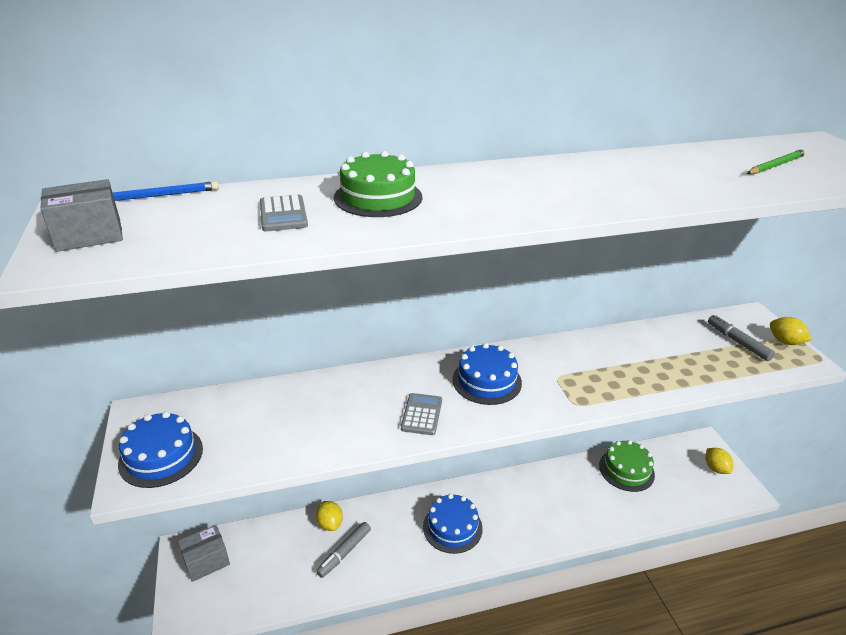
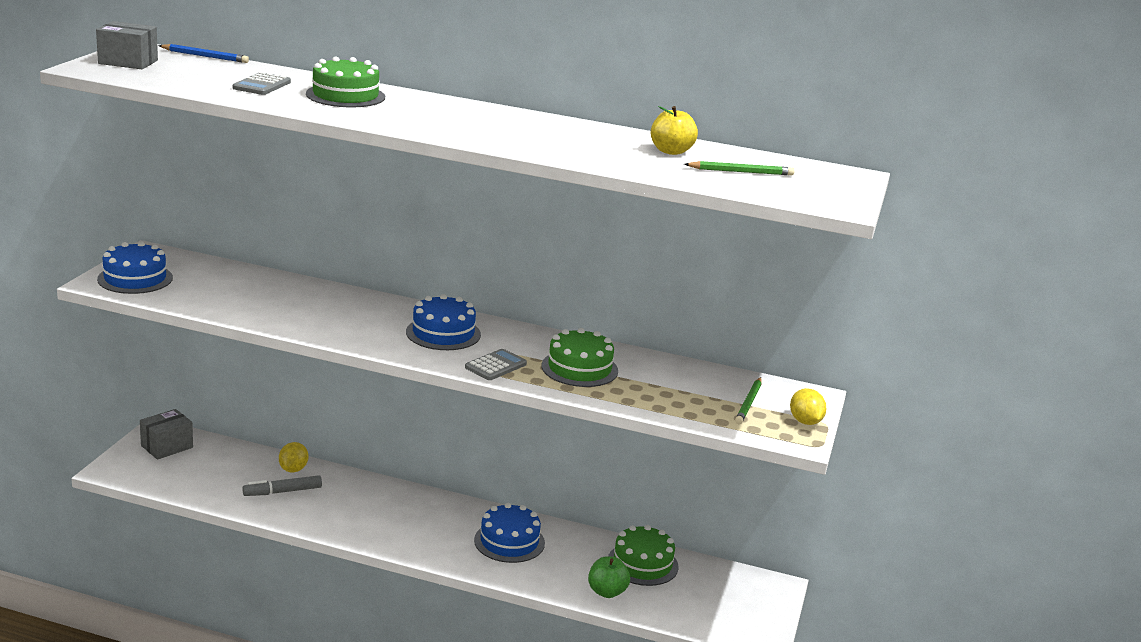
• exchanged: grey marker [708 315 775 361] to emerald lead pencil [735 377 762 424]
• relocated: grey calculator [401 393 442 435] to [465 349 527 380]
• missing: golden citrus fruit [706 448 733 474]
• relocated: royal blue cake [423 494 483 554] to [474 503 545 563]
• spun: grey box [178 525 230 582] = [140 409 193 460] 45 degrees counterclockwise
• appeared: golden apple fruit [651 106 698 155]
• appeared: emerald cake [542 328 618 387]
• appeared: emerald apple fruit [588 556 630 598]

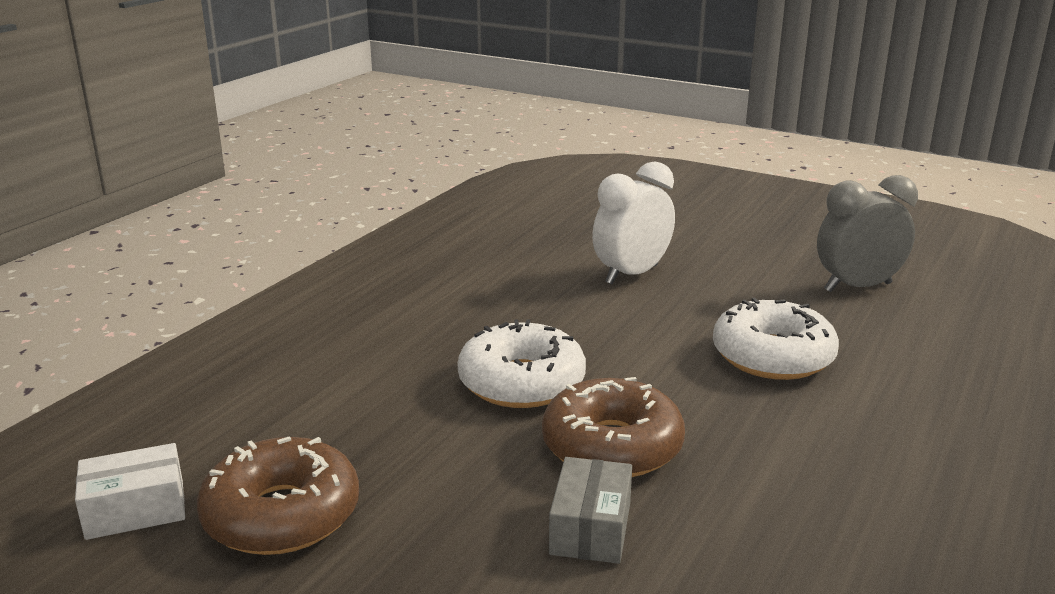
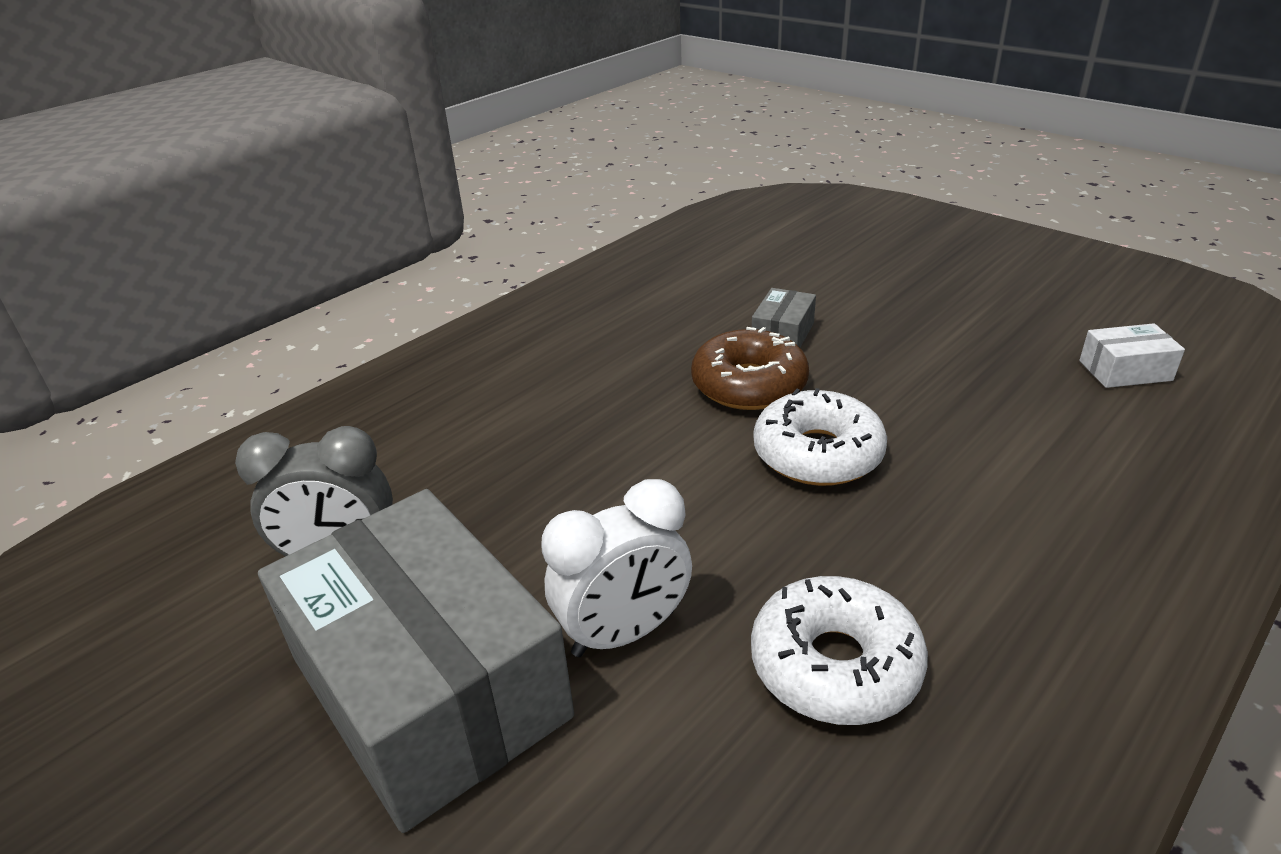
• relocated: white glazed donut [713 298 839 380] to [751 576 928 725]
• missing: brown glazed donut [197 436 359 555]
• appeared: grey box [258 489 574 833]

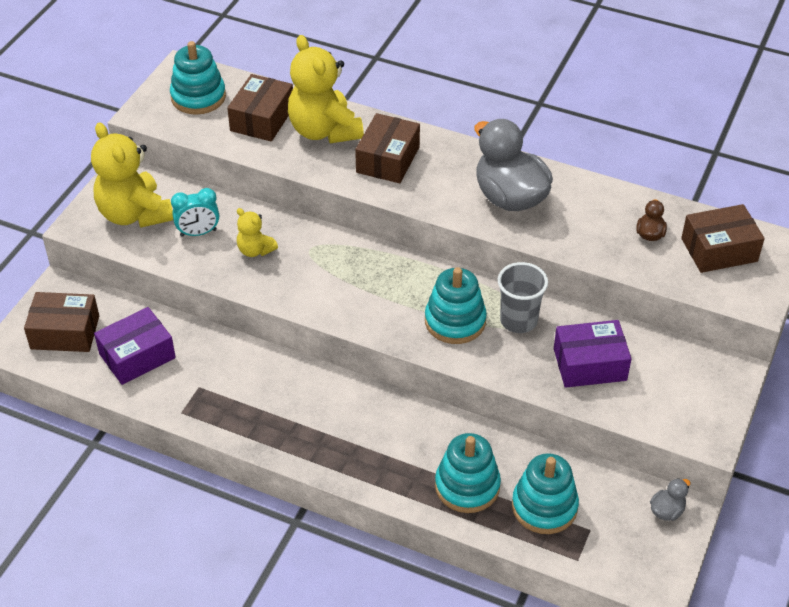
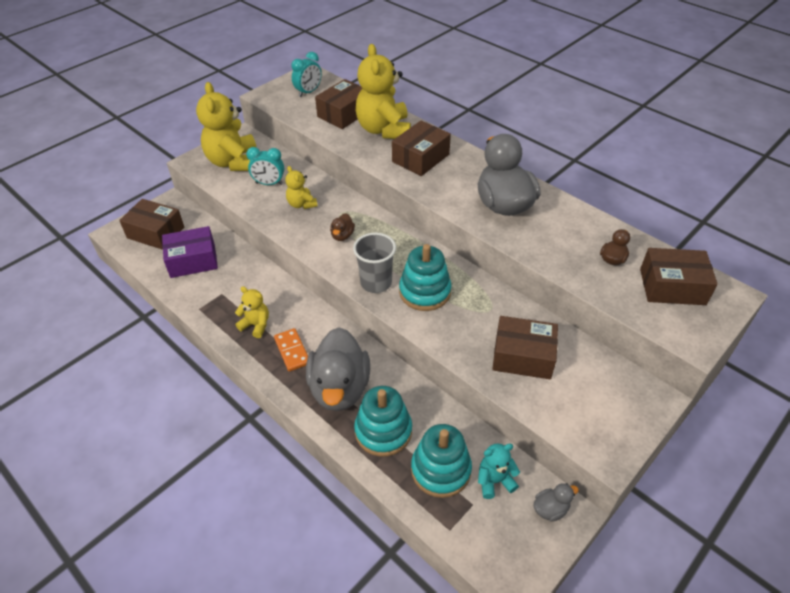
• exchanged: teal ring stacker [170 41 226 115] to teal alarm clock [291 52 322 97]
• relocated: grey cup [498 262 548 333] to [353 233 396 293]
• colour: purple box [554 320 632 388] to brown box [492 316 558 379]
• appeared: brown toy duck [330 213 355 241]
• appeared: golden stuffed bear [235 286 269 338]
• appeared: grey toy duck [306 327 370 411]
• appeared: orange domino [274 328 308 372]
• appeared: teal stuffed bear [478 444 520 499]

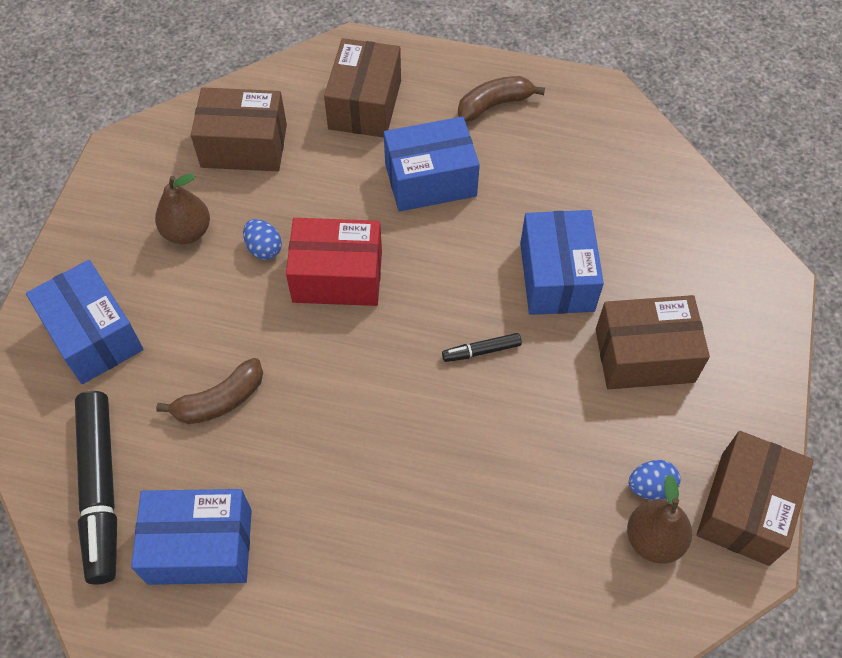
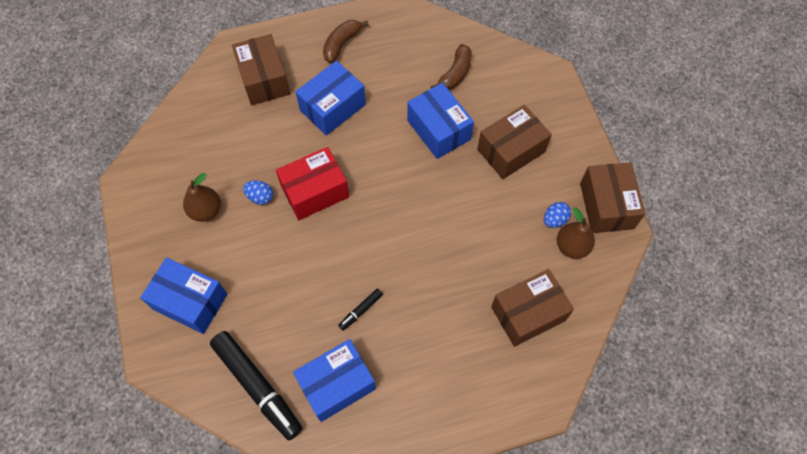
• relocated: brown box [191 87 287 171] to [491 269 574 347]
• relocated: jet-black marker [442 333 522 362] to [338 289 383 331]
• relocated: brown toy banana [156 358 263 424] to [431 44 472 90]

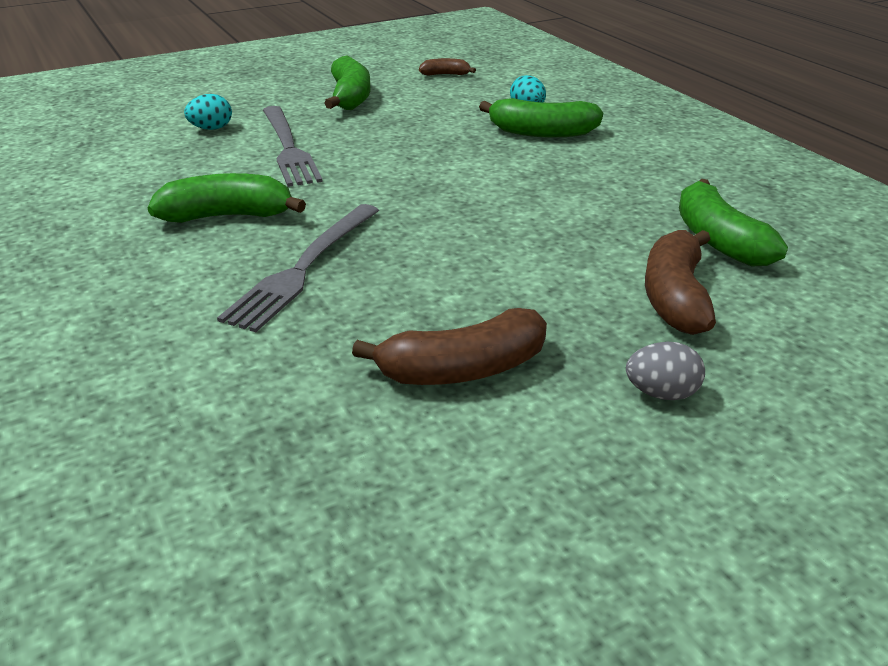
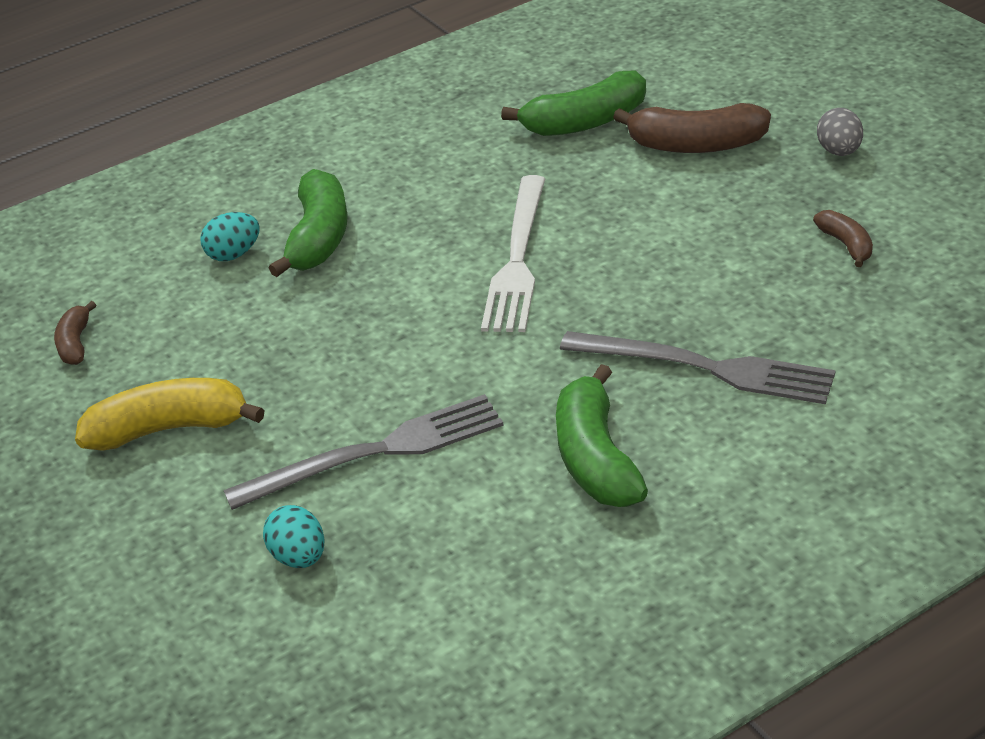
• colour: emerald toy banana [324 55 370 110] to golden toy banana [75 378 265 451]
• size: brown toy banana [352 308 547 385] = [813 210 873 267] x0.53
• appeared: white fork [481 175 545 332]

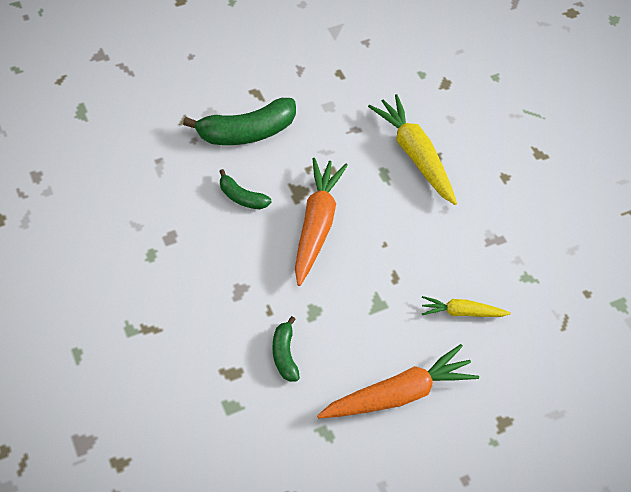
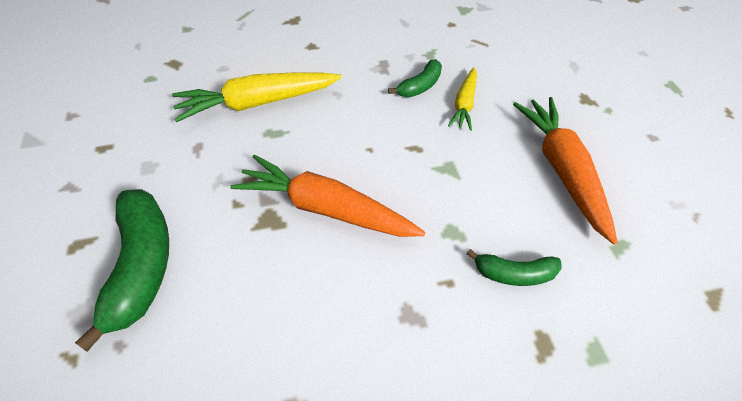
• relocated: emerald toy banana [219 169 271 209] to [388 59 442 97]

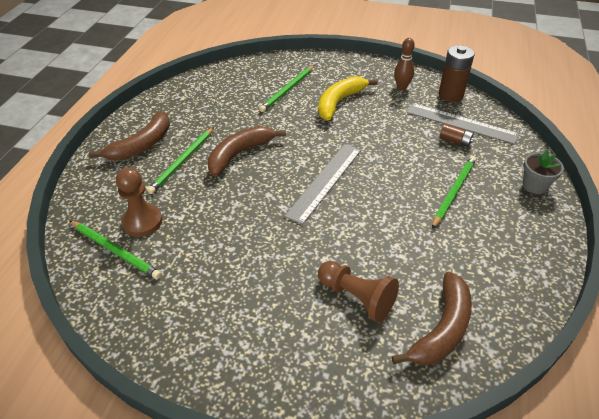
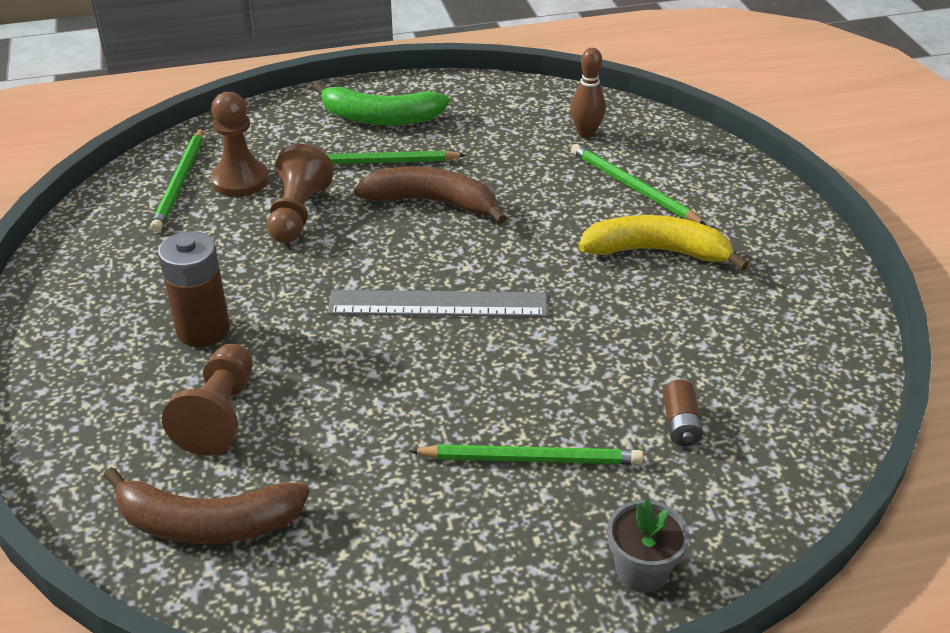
• relocated: brown skittle [394 38 415 90] to [571 48 606 138]
• relocated: brown AA battery [439 45 474 102] to [158 231 230 347]
• spun: emerald lead pencil [259 66 314 112] = [571 144 706 225] 45 degrees clockwise
• missing: grey ruler [406 103 519 145]
• colour: brown toy banana [89 111 170 160] to emerald toy banana [312 82 449 125]
• appeared: brown game pawn [267 144 334 243]

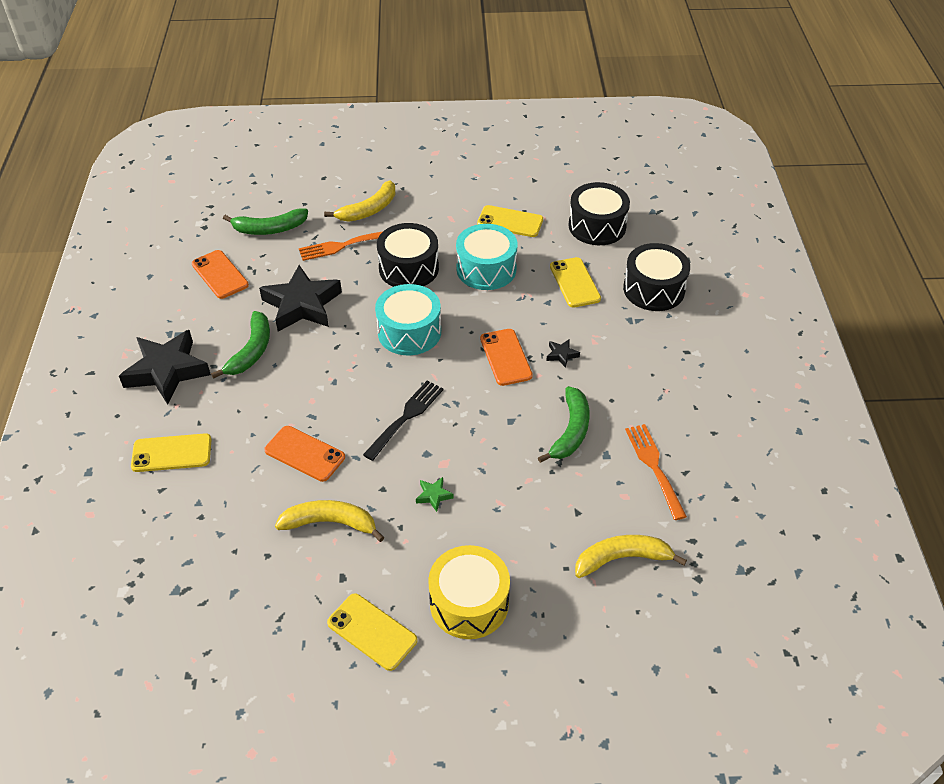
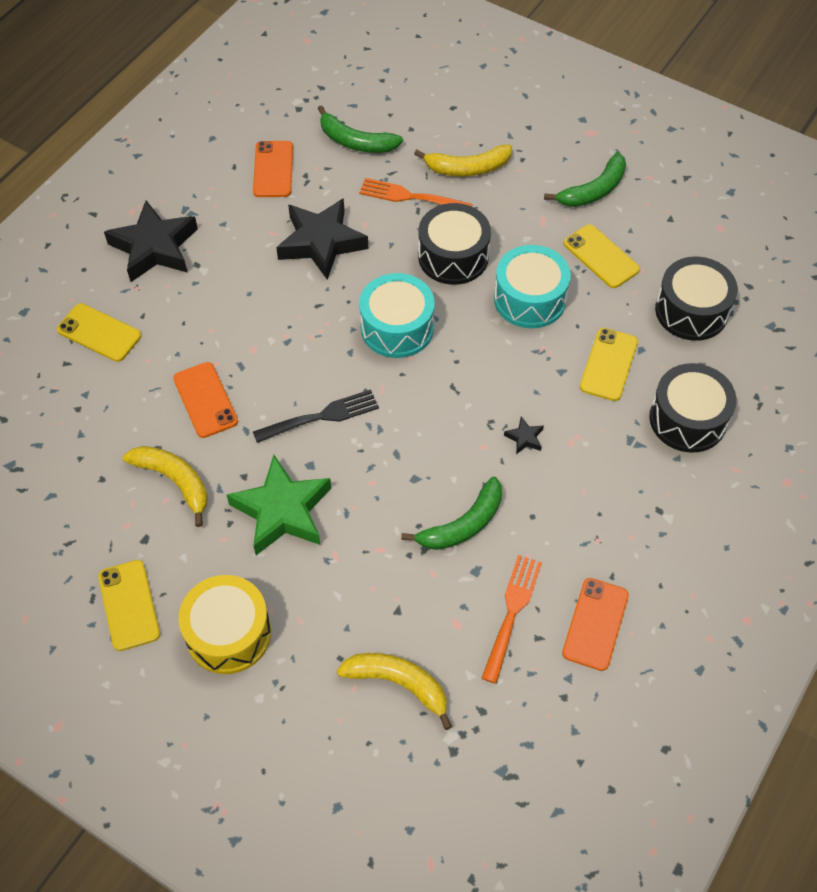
• relocated: emerald toy banana [211 311 270 379] to [544 152 626 207]
• relocated: orange smartphone [480 329 533 386] to [562 578 629 671]
• size: emerald star [416 477 454 512] = [226 455 331 555] x2.49

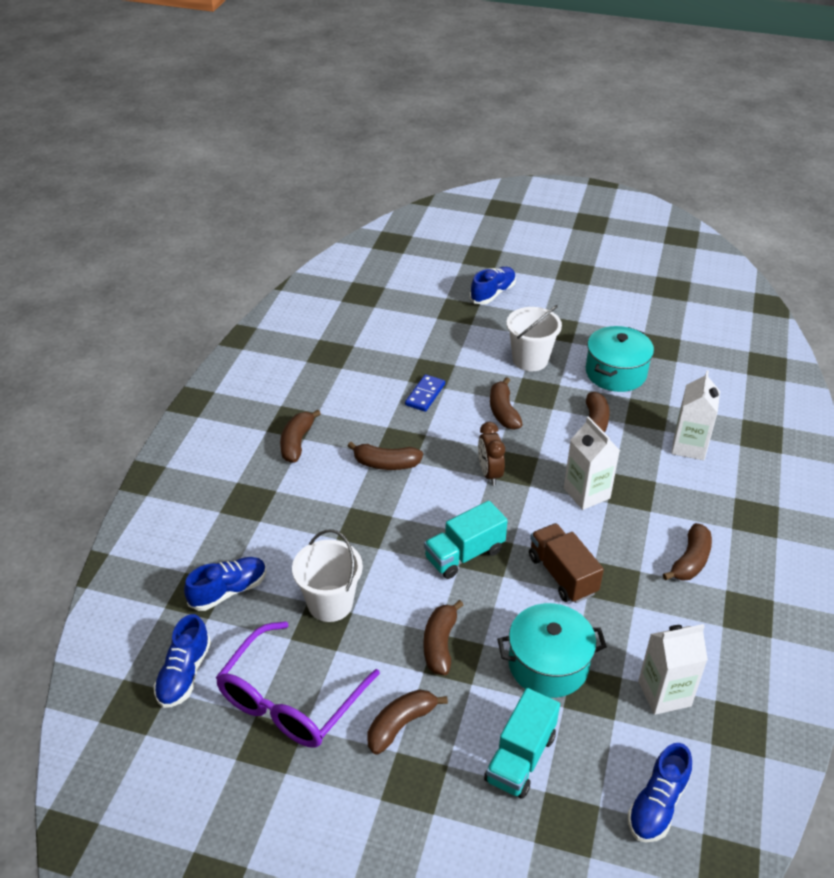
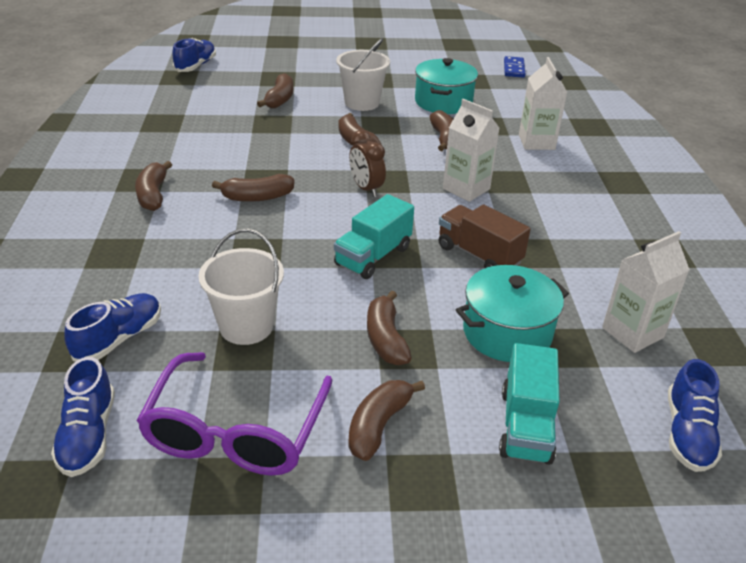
• relocated: royal blue sneaker [470 267 516 304] to [172 38 216 72]
• relocated: royal blue domino [405 374 445 412] to [504 56 525 78]
• relocated: brown toy banana [663 523 712 581] to [257 73 293 109]

